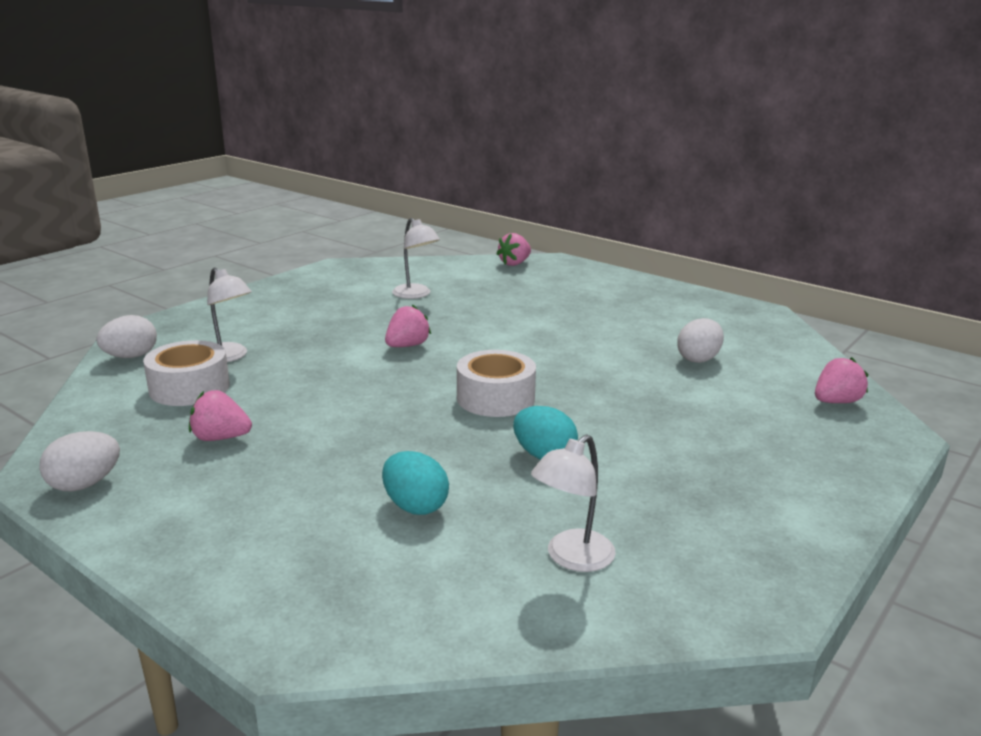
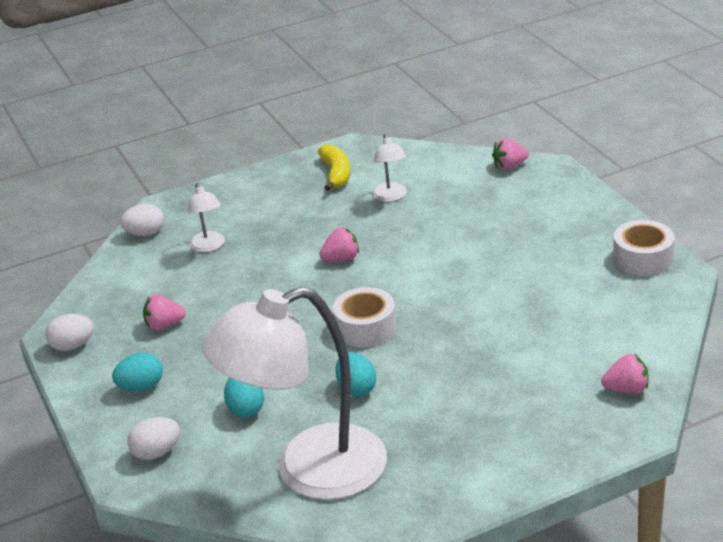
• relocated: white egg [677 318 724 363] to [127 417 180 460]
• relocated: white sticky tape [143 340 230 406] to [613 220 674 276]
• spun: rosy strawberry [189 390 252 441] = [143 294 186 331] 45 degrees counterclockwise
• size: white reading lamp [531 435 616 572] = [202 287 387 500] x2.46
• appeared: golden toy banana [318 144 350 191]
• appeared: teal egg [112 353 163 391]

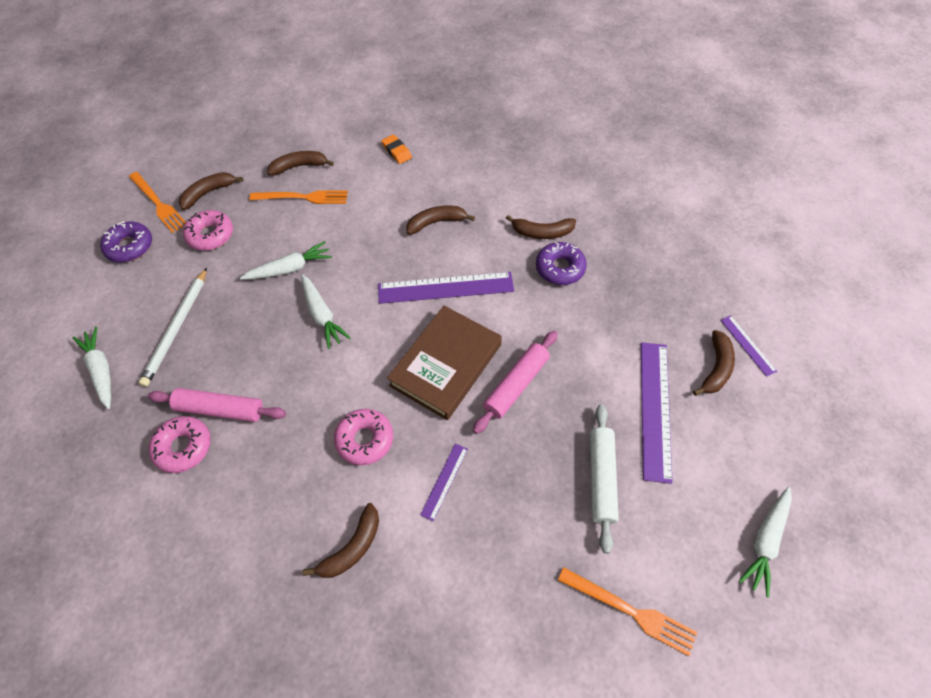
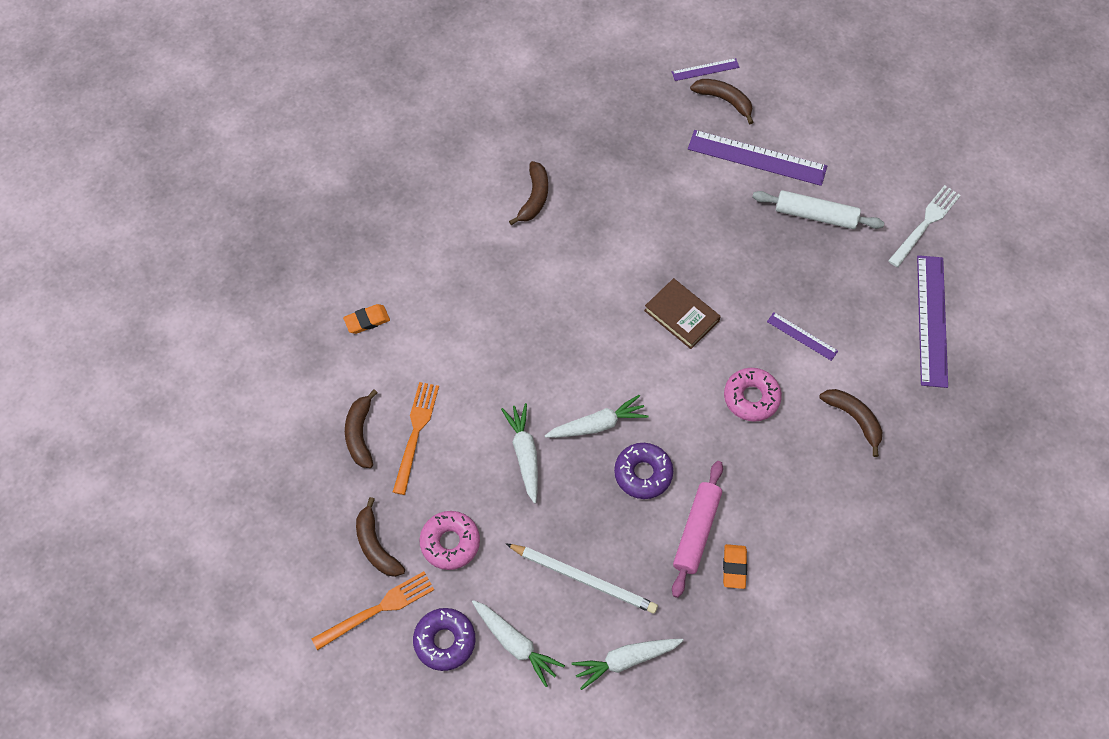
• missing: brown toy banana [406 206 475 235]
• relocated: purple glazed donut [536 242 587 285] to [614 443 673 499]
• relocated: purple ruler [378 272 514 304] to [917 255 948 388]
• size: brown book [387 306 502 420] = [644 278 721 349] x0.62
• missing: rosy dough roller [473 331 558 434]
• exchanged: rosy glazed donut [149 416 211 473] to orange eraser [723 544 747 589]
• relocated: white carrot [739 487 792 598] to [472 600 565 687]
• colour: orange fork [558 567 697 656] to white fork [888 185 961 267]

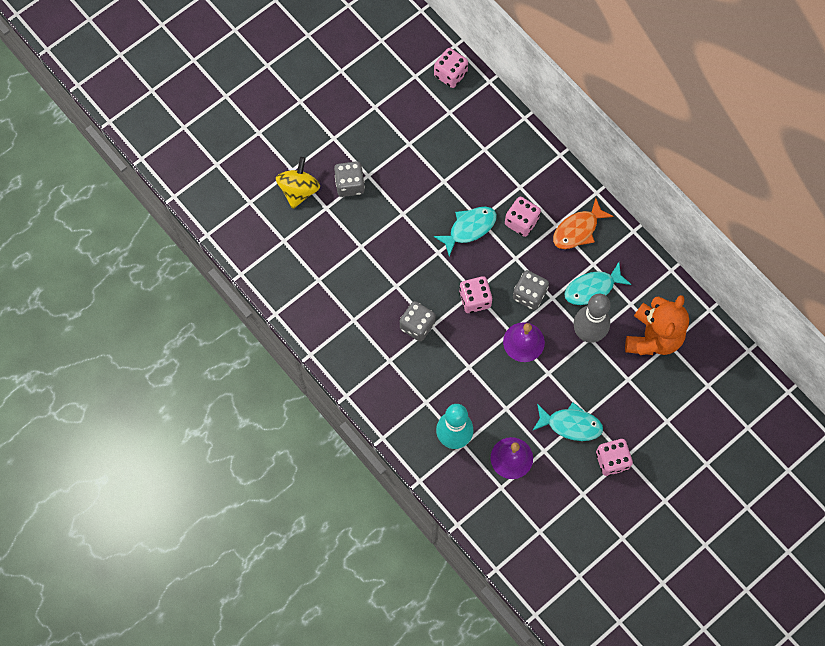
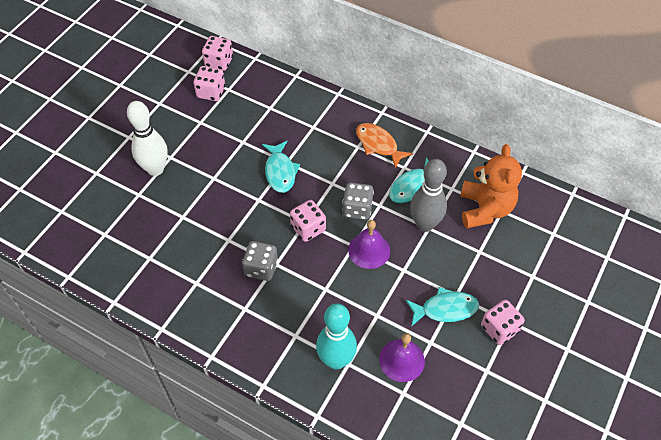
• missing: golden whirligig [276 157 320 209]
• exchanged: grey die [334 161 365 197] to white skittle [127 101 168 176]
• relocated: rosy die [505 197 541 237] to [193 66 225 101]
• spun: orange toy fish [553 198 614 249] = [356 123 413 169] 105 degrees clockwise
• spun: teal toy fish [434 206 497 257] = [262 141 300 193] 135 degrees clockwise

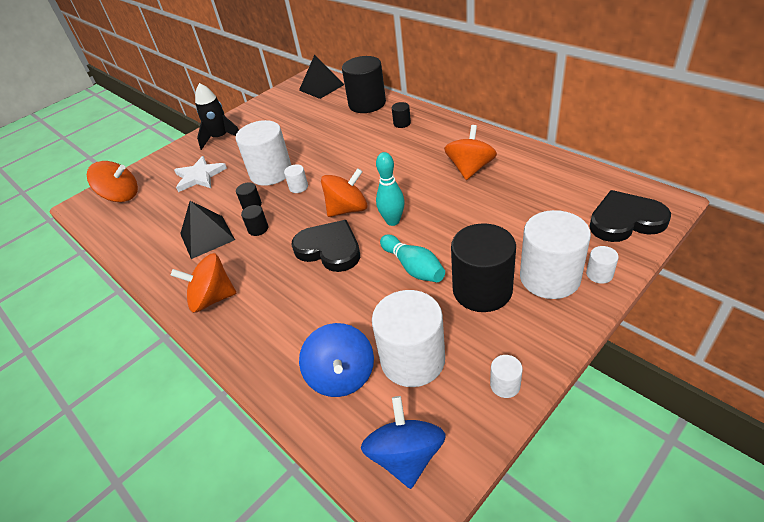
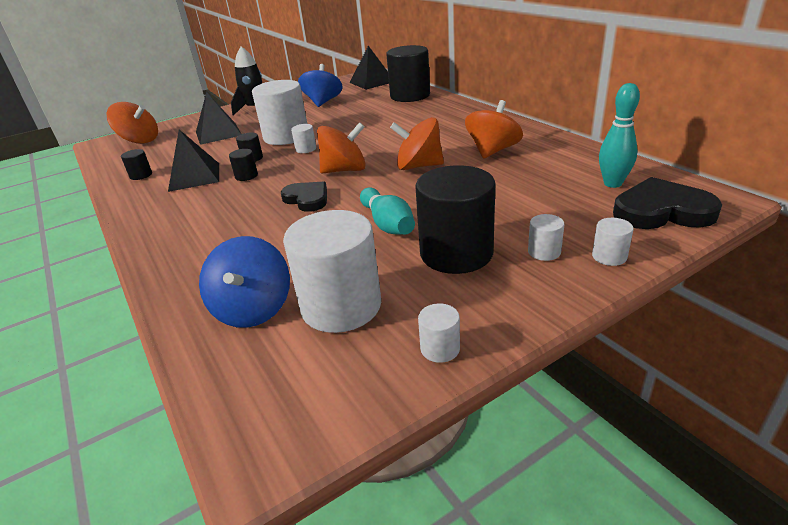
• relocated: jet-black cylinder [392 102 411 128] to [121 149 152 180]
• relocated: teal skittle [376 152 405 226] to [599 83 640 188]
• exchanged: white star [174 156 227 192] to jet-black pyramid shape [196 92 241 145]
• size: white cylinder [520 210 591 299] = [528 214 564 261] x0.43
• size: jet-black love heart [292 220 360 272] = [281 182 327 212] x0.66
• relocated: orange whirligig [171 253 236 313] to [390 117 444 170]
• relocated: royal blue whirligig [361 396 446 489] to [298 64 343 107]

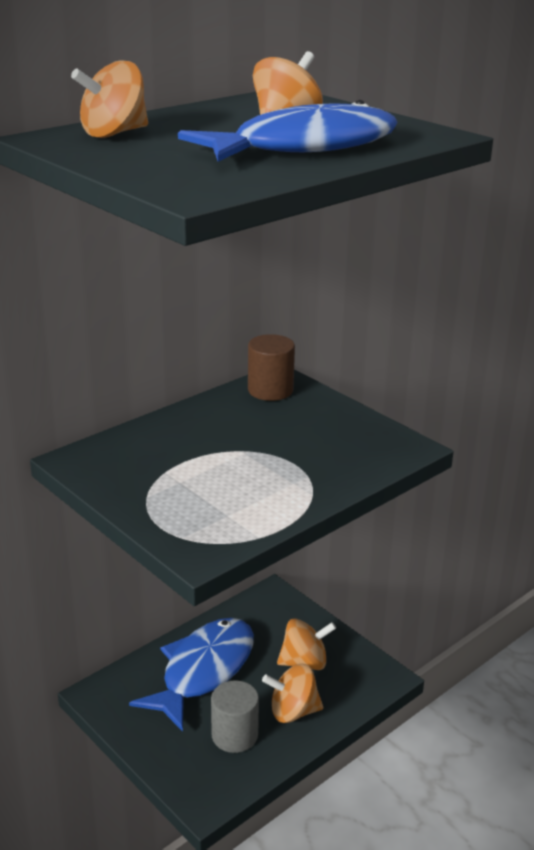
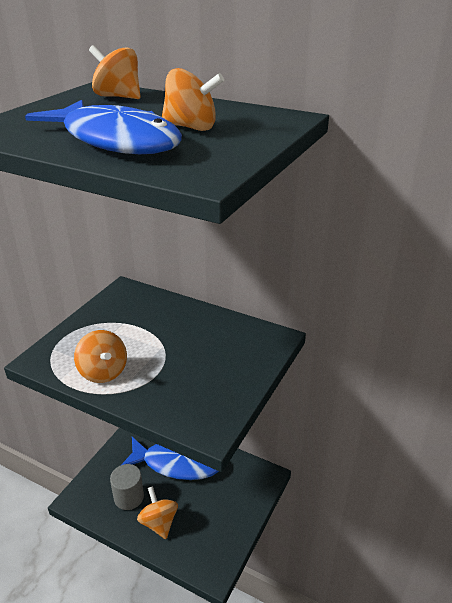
• missing: brown cylinder [248 334 295 401]
• relocated: orange whirligig [277 618 336 670] to [74 330 127 383]

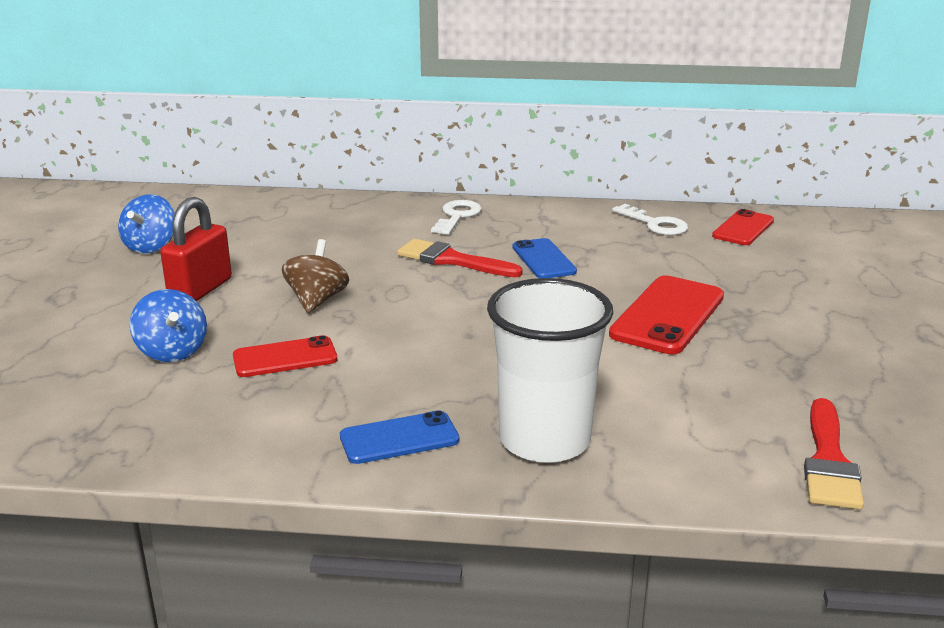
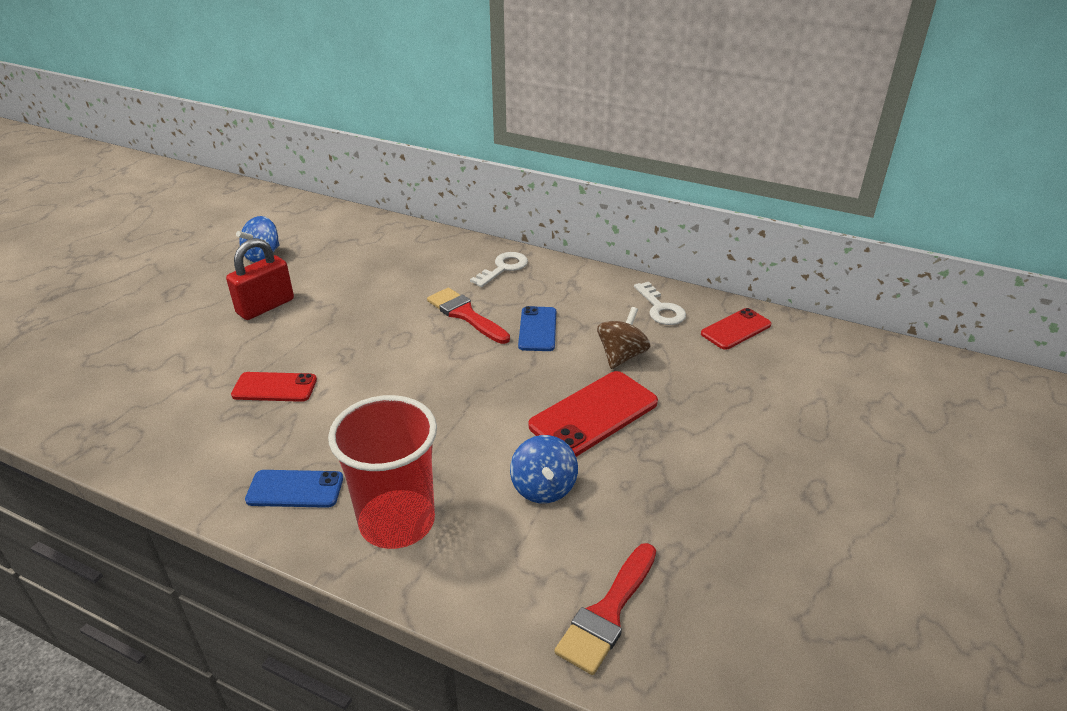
• relocated: brown whirligig [282 239 349 313] to [597 307 650 369]
• colour: white cup [487 278 613 463] to red cup [328 395 437 549]
• relocated: royal blue whirligig [130 289 207 362] to [510 435 578 503]

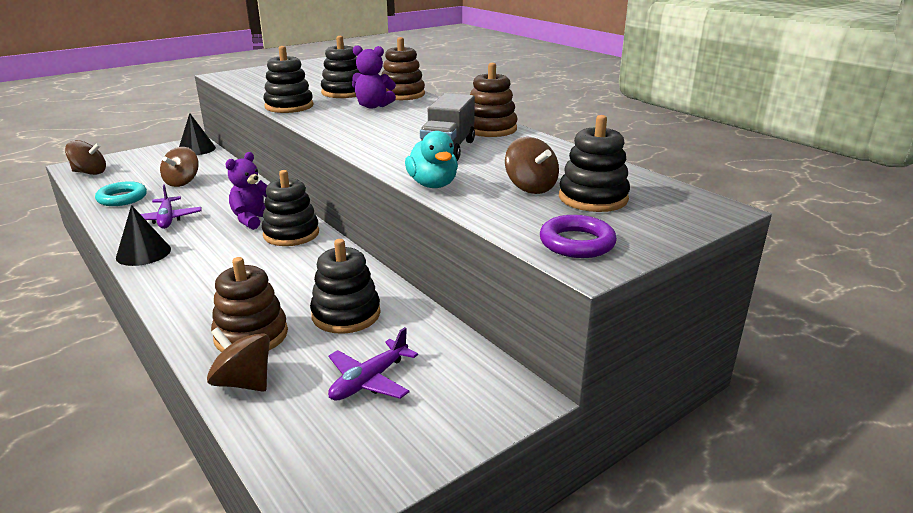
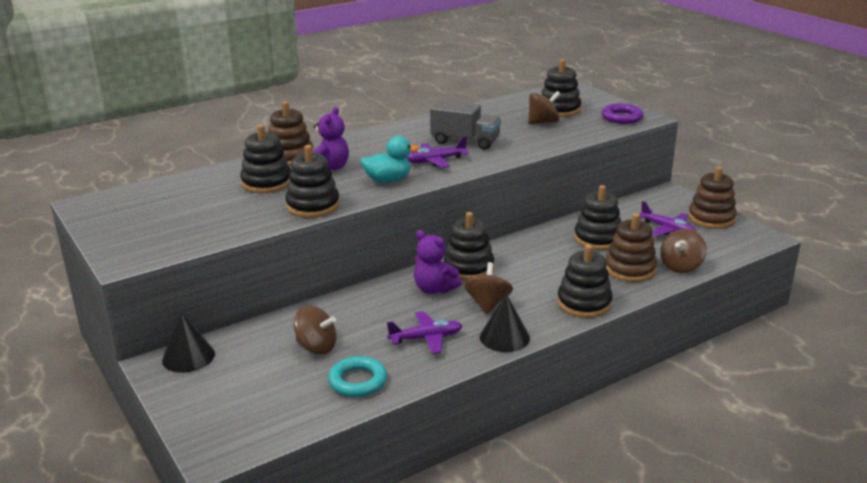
• relocated: brown ring stacker [470 63 518 137] to [688 166 737 229]
• relocated: teal toy duck [405 131 458 188] to [360 136 419 183]
• relocated: brown whirligig [65 140 106 175] to [464 262 513 314]
• appeared: purple plane [406 136 469 168]
• appeared: jet-black ring stacker [557 245 613 318]

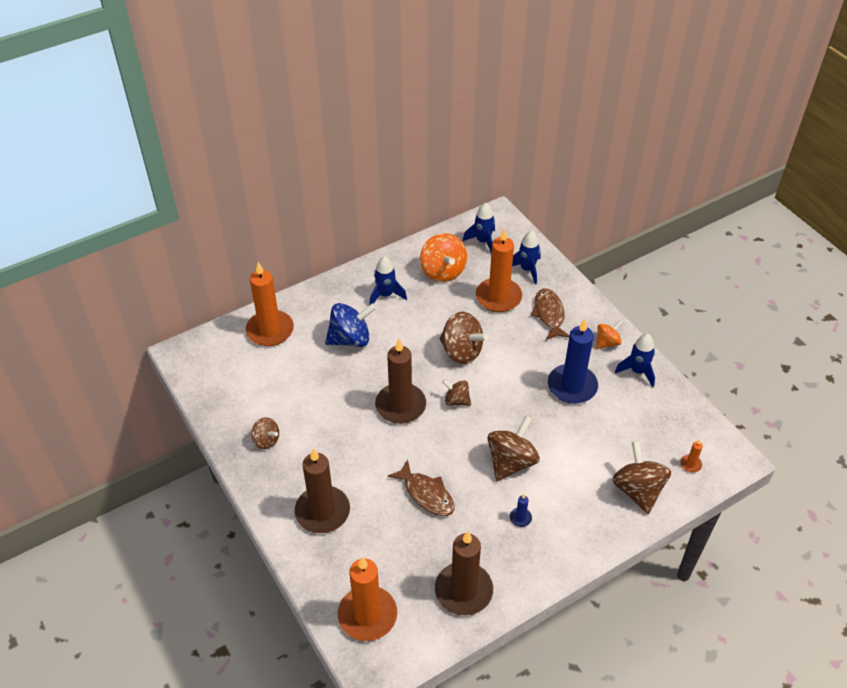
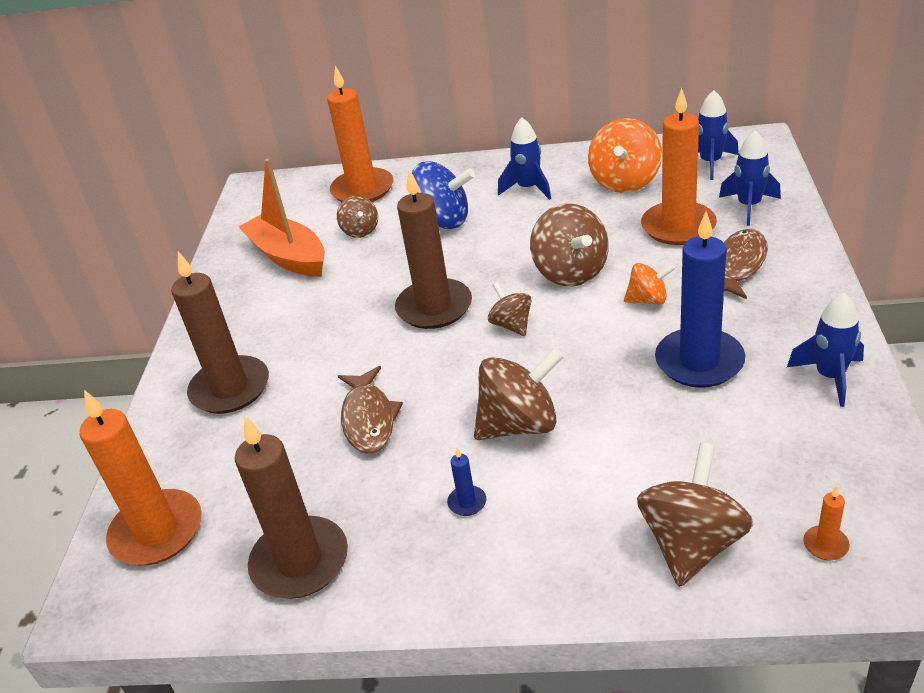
• relocated: orange whirligig [597 320 623 349] to [624 263 675 305]
• relocated: brown whirligig [251 417 279 449] to [337 196 378 238]
• appeared: orange sailboat [239 158 325 277]

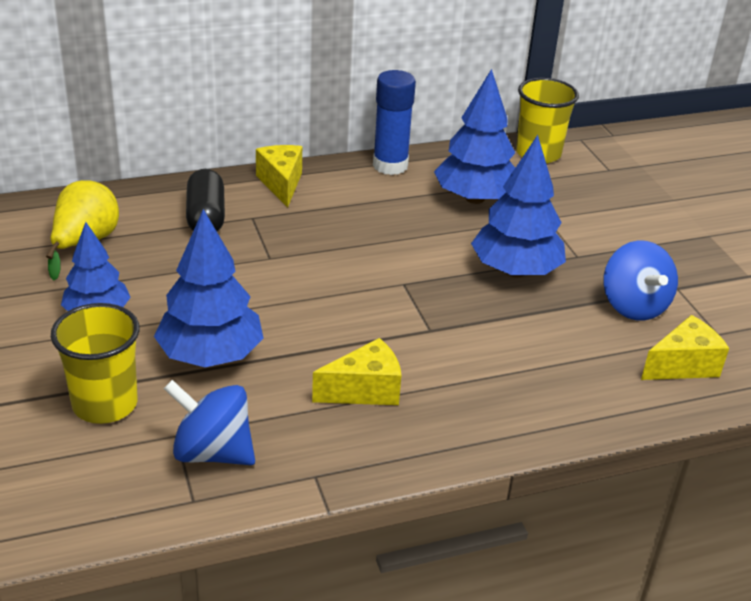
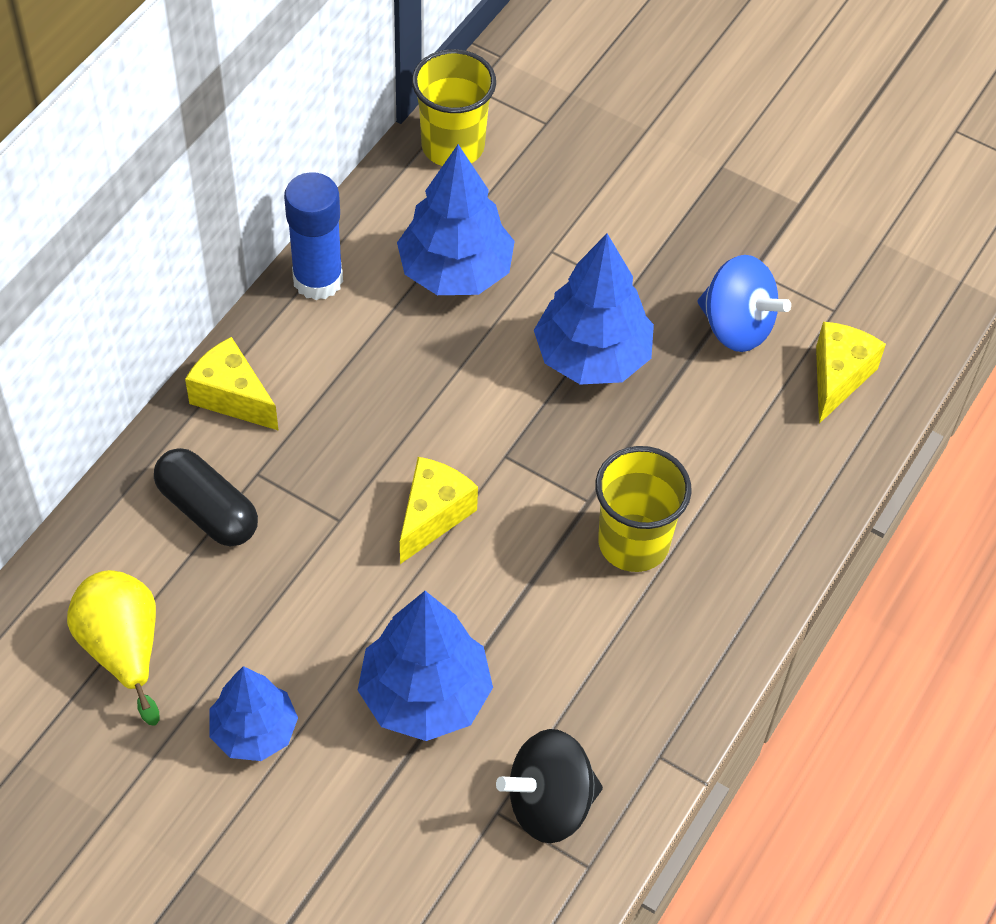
• relocated: golden cup [51 303 140 424] to [595 446 692 572]
• relocated: golden piece of cheese [312 338 401 405] to [400 457 478 564]
• colour: royal blue whirligig [164 380 255 465] to jet-black whirligig [496 729 603 843]

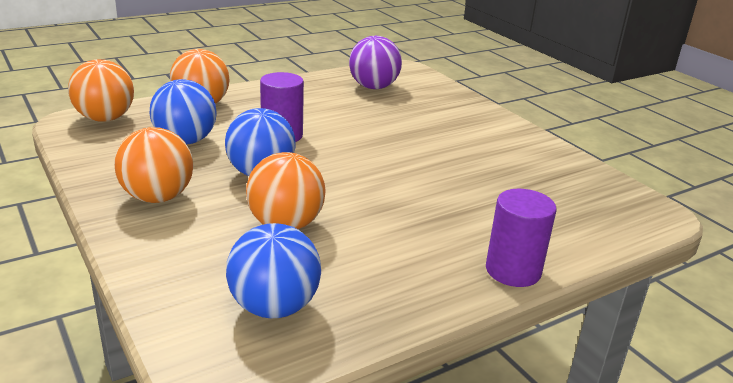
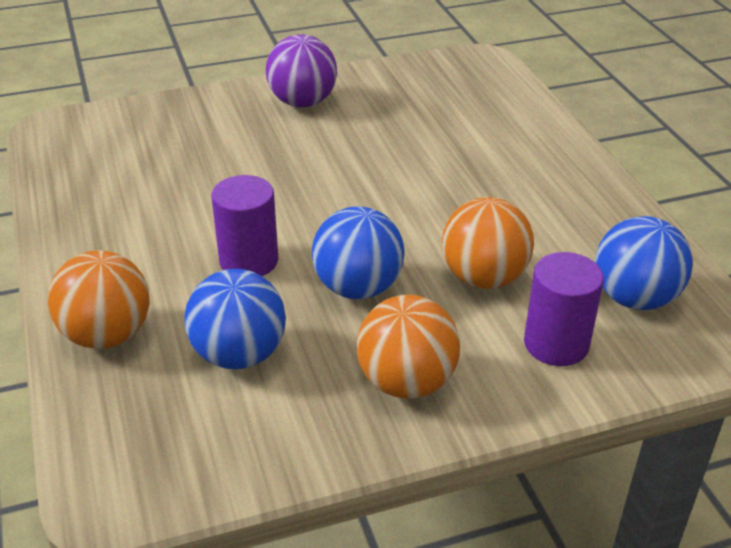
• relocated: purple sphere [349 36 402 89] to [266 34 337 107]
• missing: orange sphere [68 59 134 122]
• relocated: purple cylinder [486 189 557 287] to [524 252 604 366]

